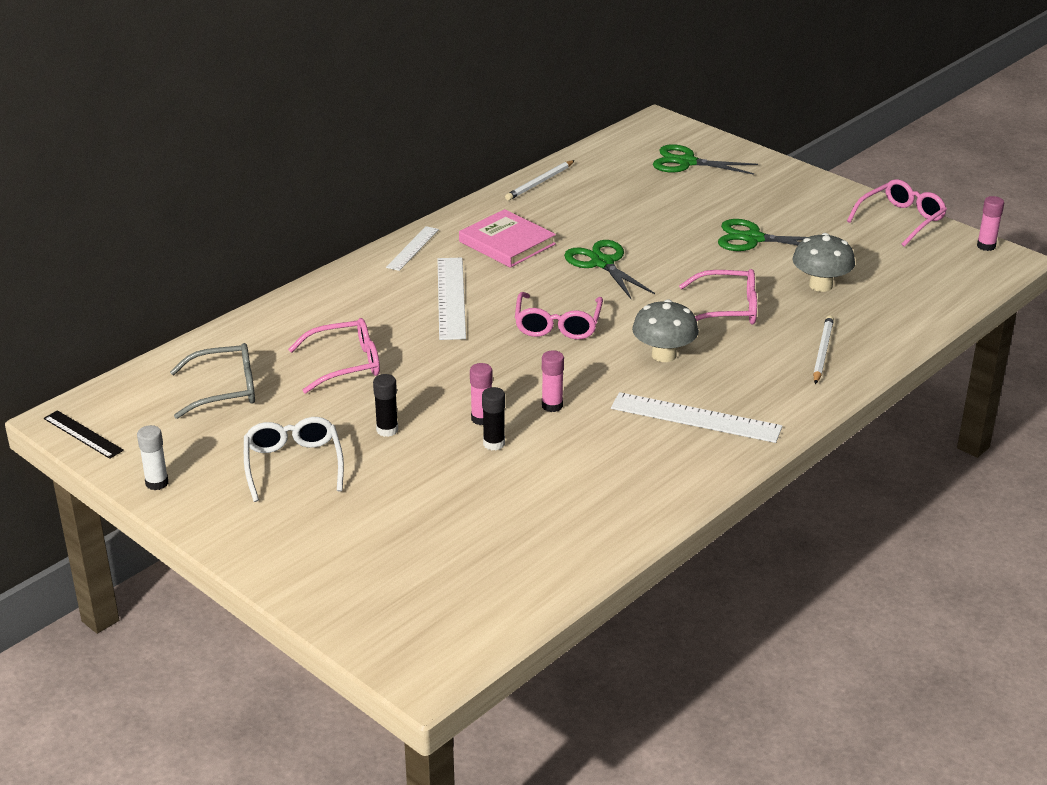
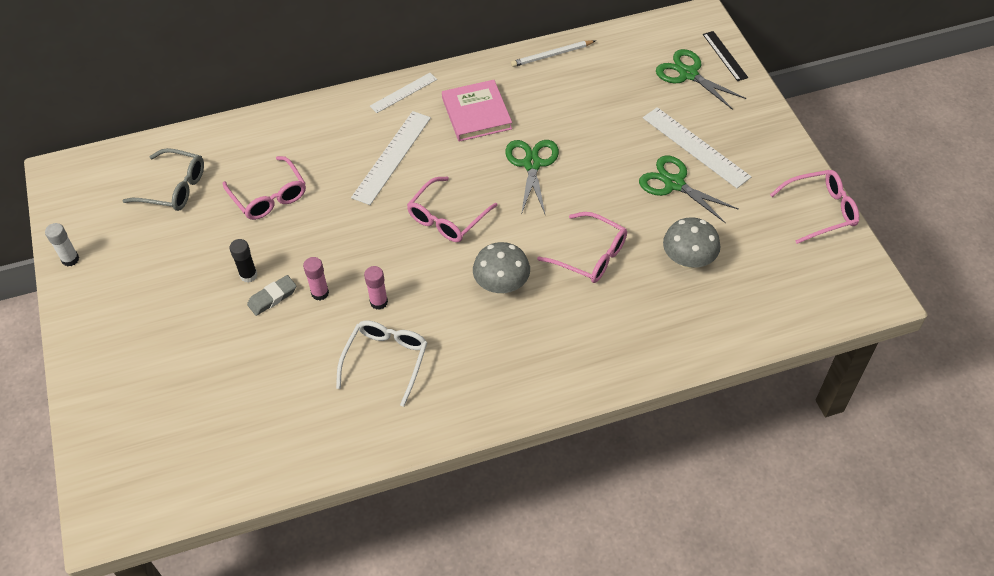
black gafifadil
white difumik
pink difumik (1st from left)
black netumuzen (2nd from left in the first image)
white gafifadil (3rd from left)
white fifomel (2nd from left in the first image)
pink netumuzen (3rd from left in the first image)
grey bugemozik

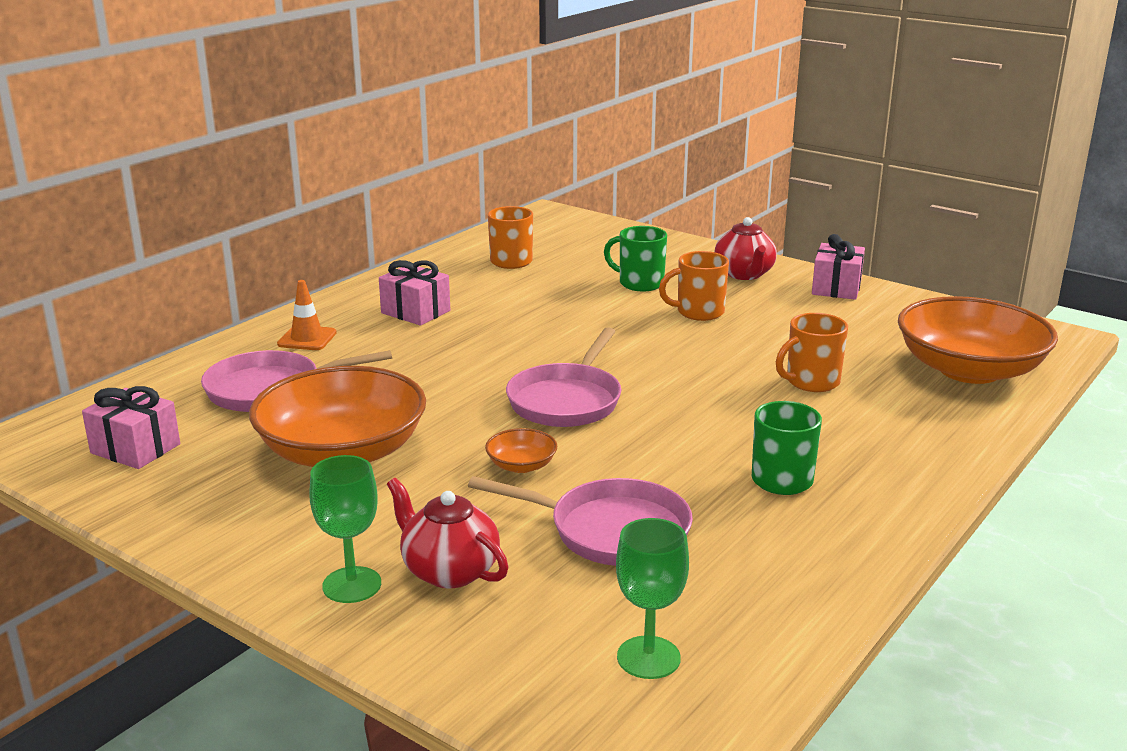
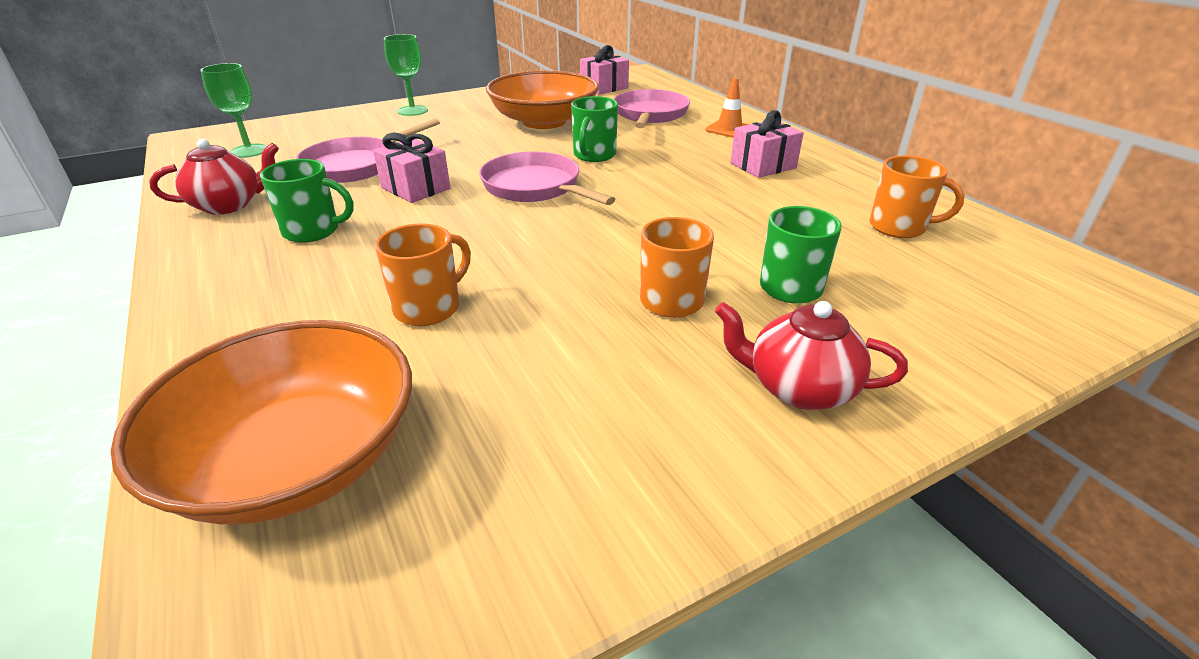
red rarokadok (1st from left)
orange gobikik (2nd from left in the first image)
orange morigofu (1st from left)
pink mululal (1st from left)
green morigofu (2nd from left)

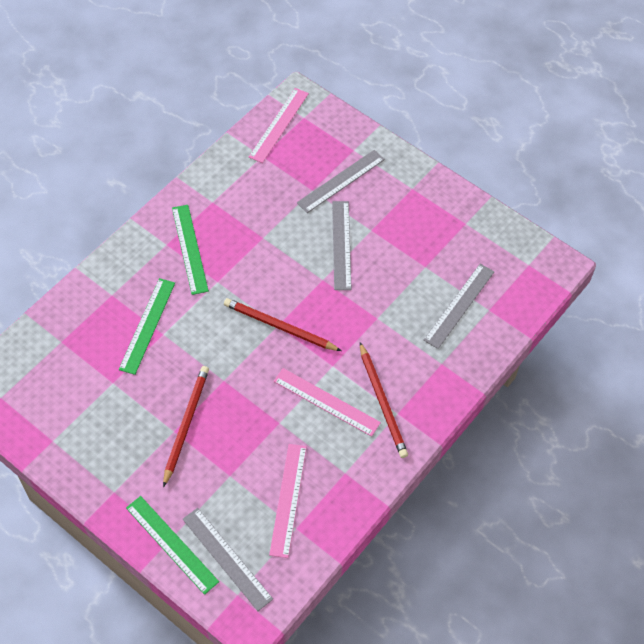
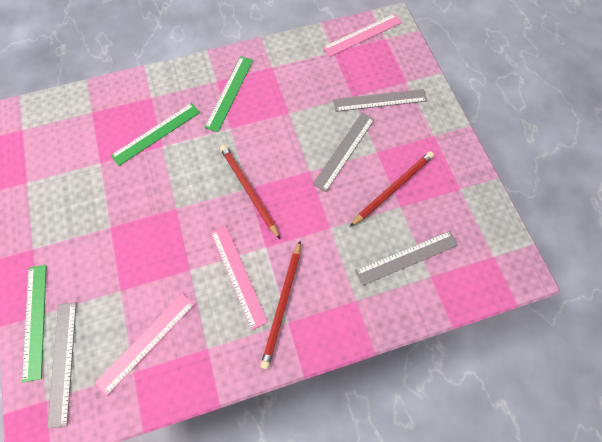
red fifomel (3rd from left)

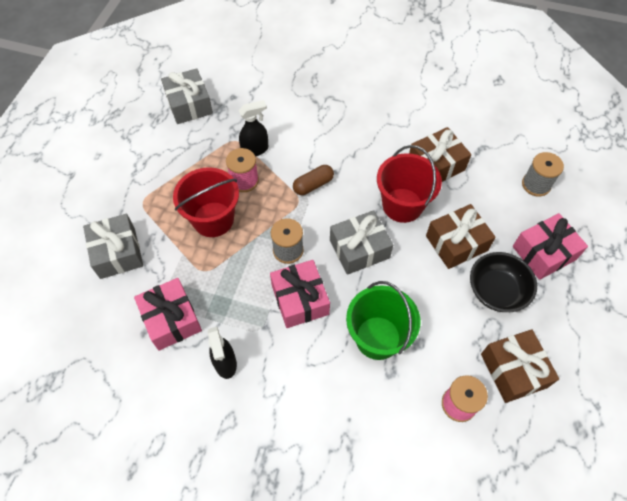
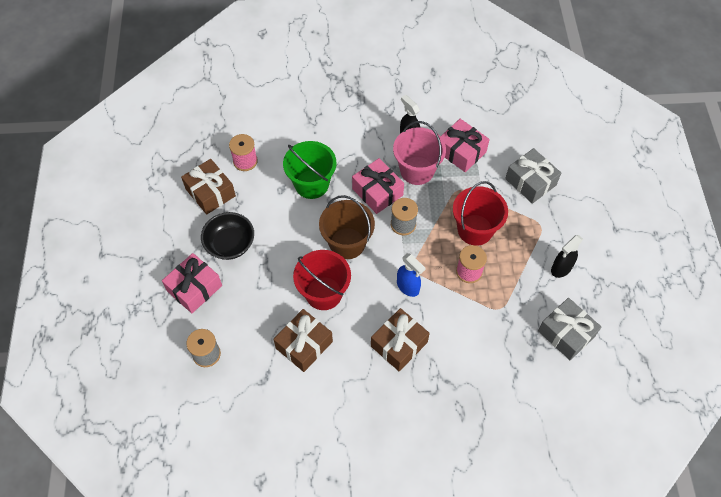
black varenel (2nd from left)
blue varenel
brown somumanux
brown mululal (3rd from left)
pink somumanux

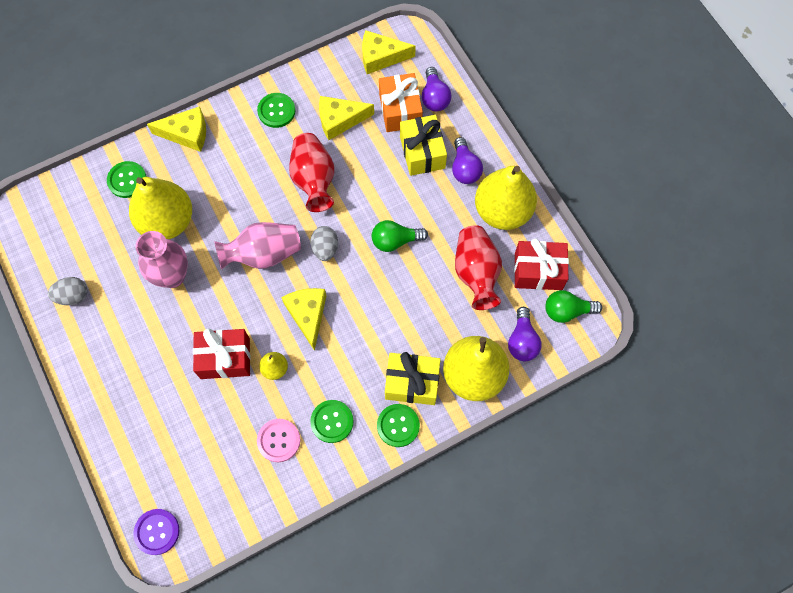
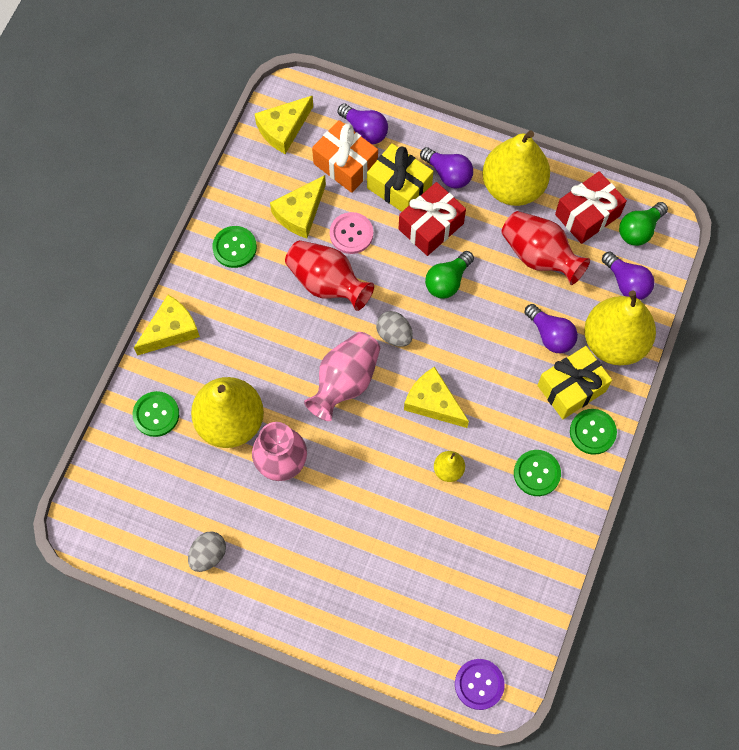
red mululal (1st from left)
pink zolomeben
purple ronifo (3rd from left)

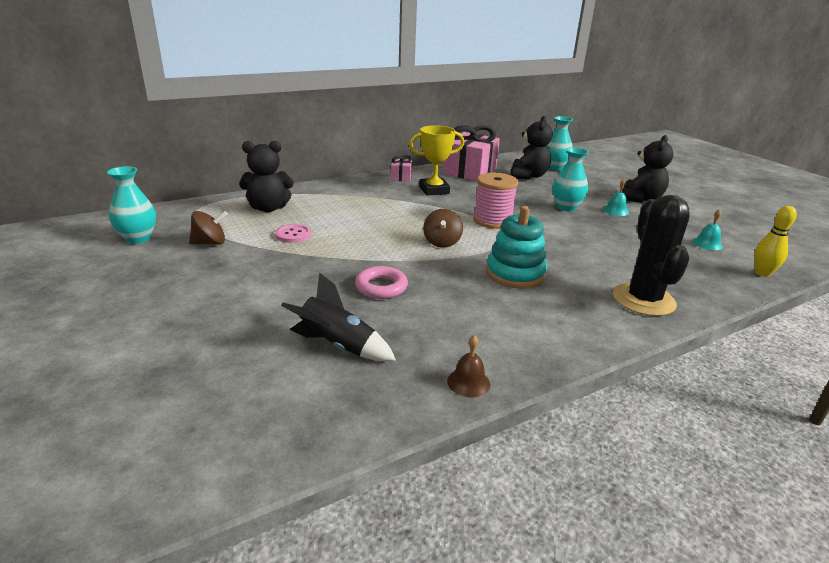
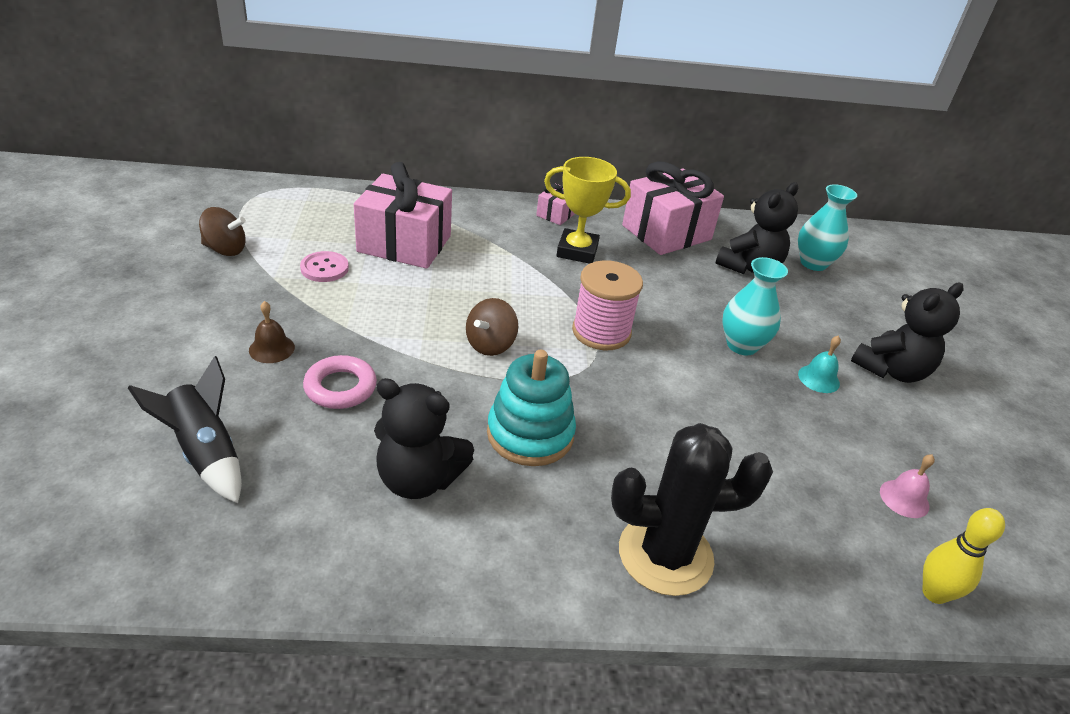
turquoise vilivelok (1st from left in the first image)
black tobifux (1st from left)
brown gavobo
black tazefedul
pink gavobo
pink mululal (1st from left)

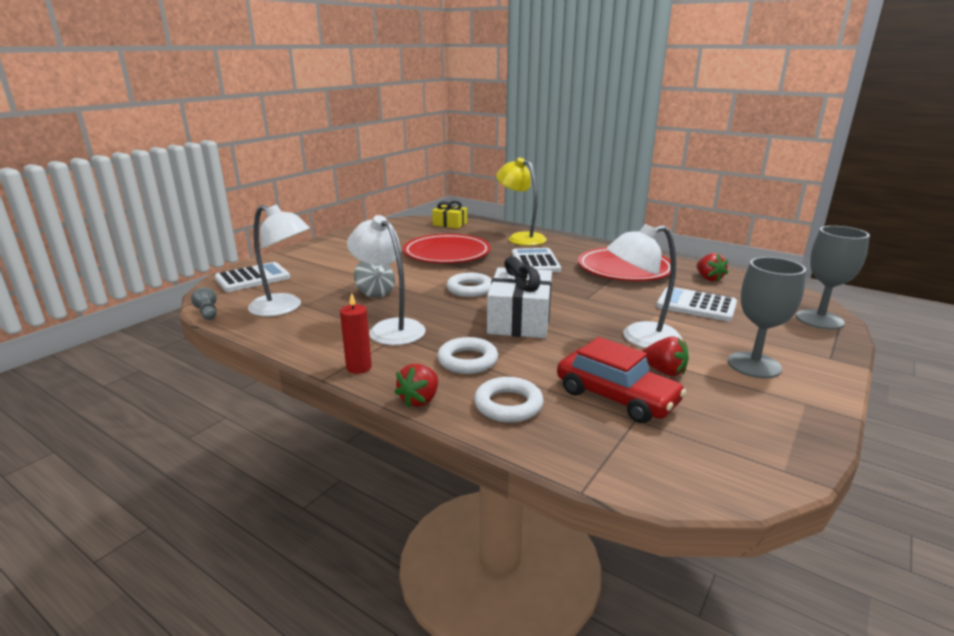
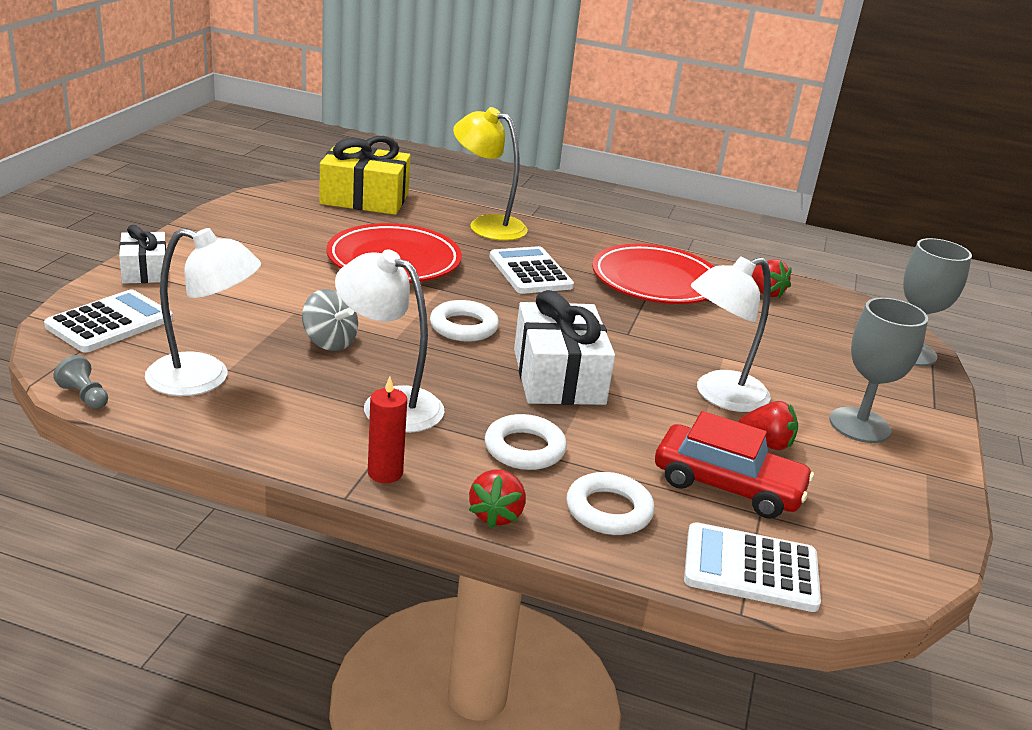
yellow mululal
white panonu (3rd from left)
white mululal (1st from left)

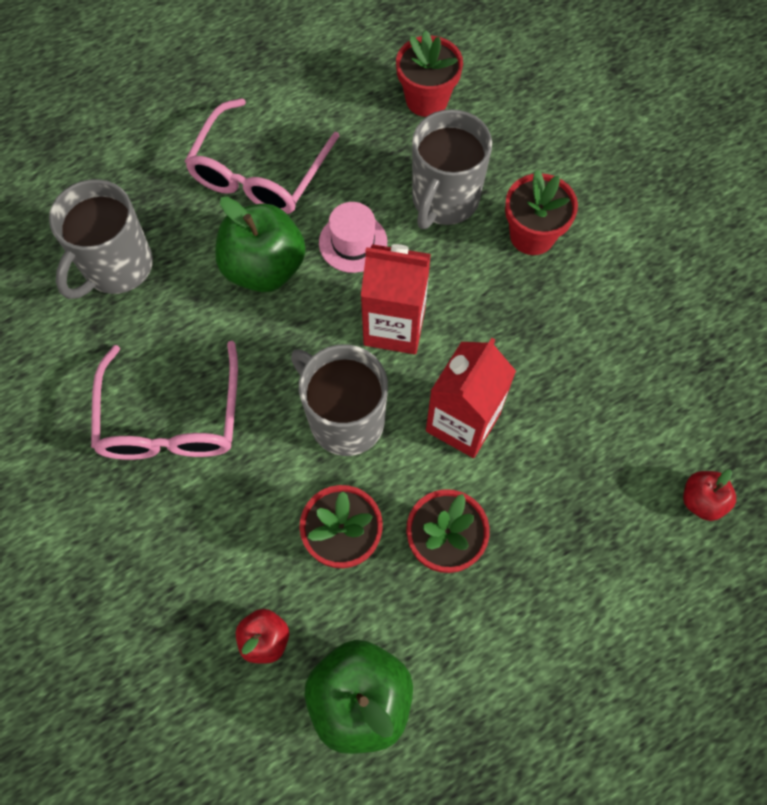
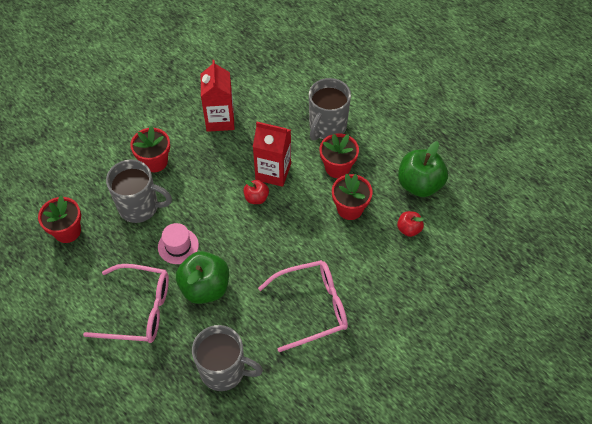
grey morigofu (3rd from left)
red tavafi (1st from left)
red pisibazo (1st from left)

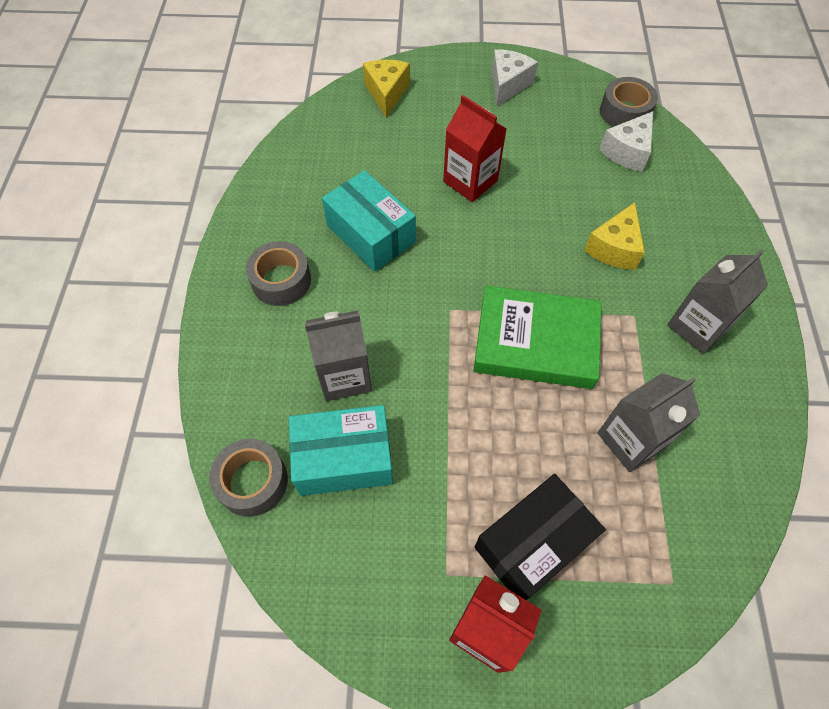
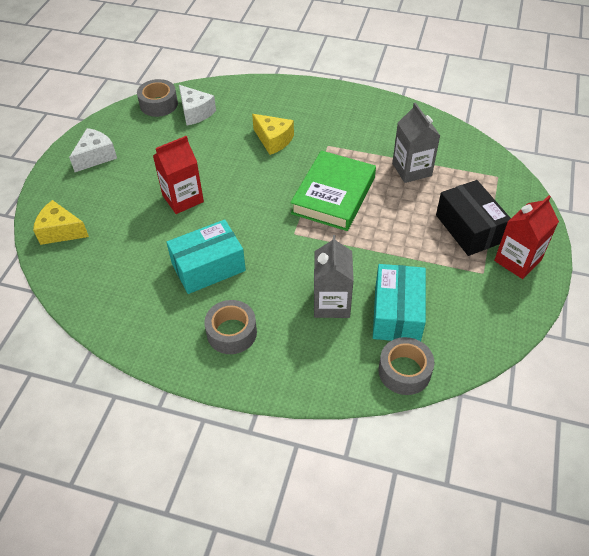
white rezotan (1st from left)
grey tavafi (3rd from left in the first image)

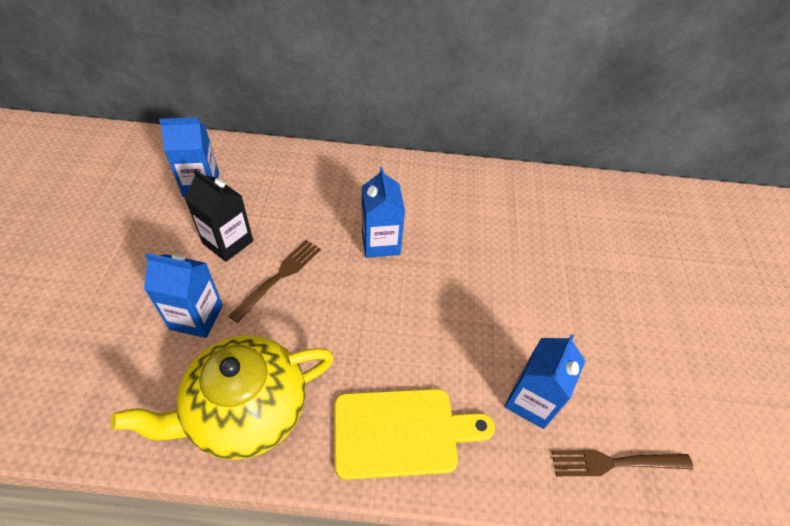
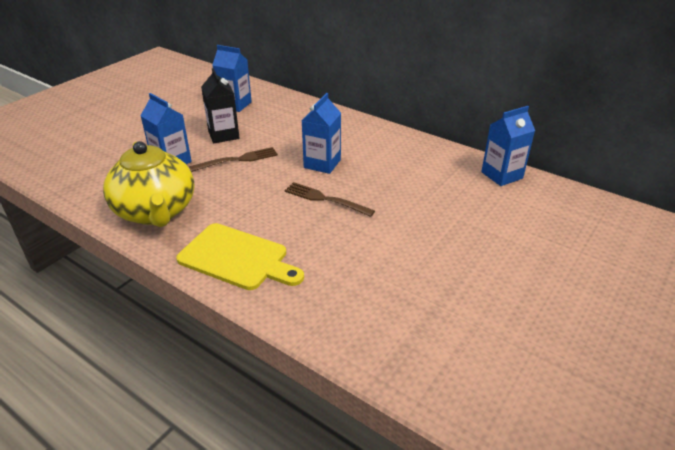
yellow rarokadok
blue tavafi (4th from left)
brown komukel (2nd from left)

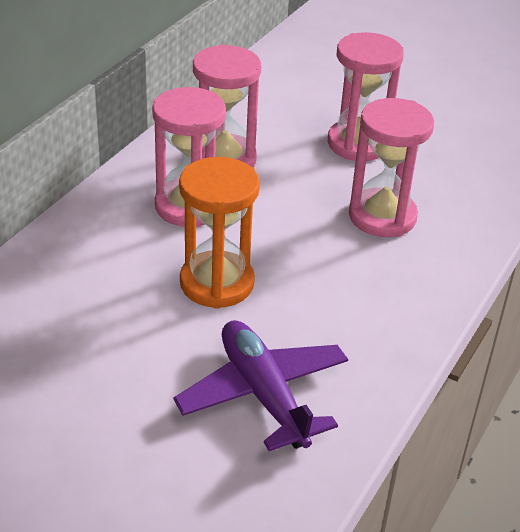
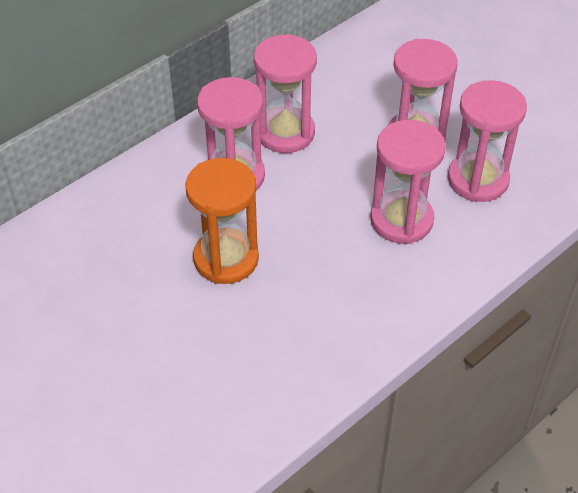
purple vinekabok
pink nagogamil (5th from left)

